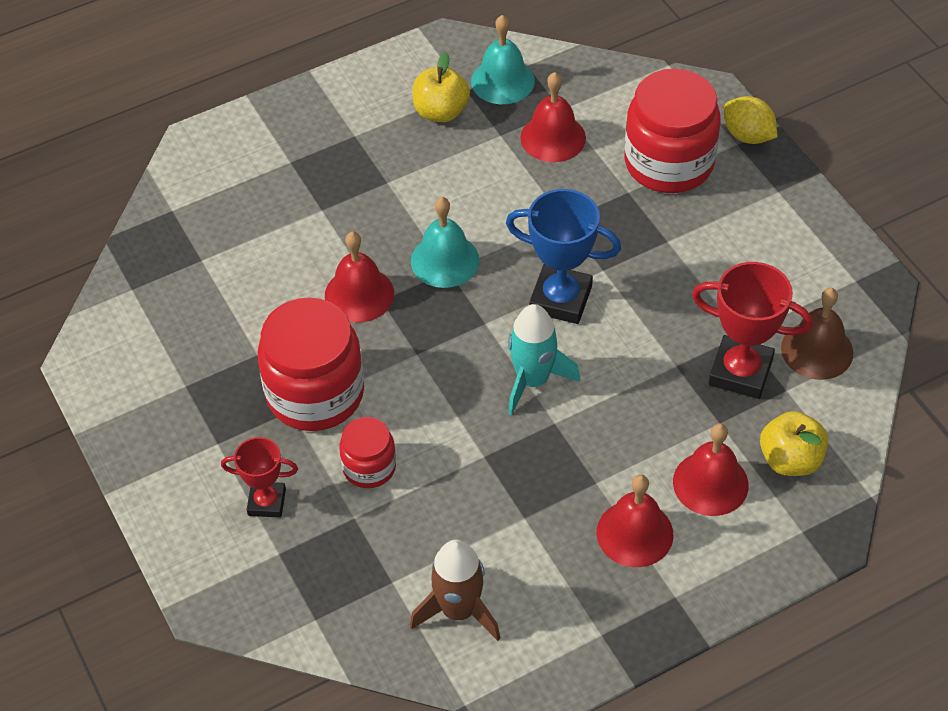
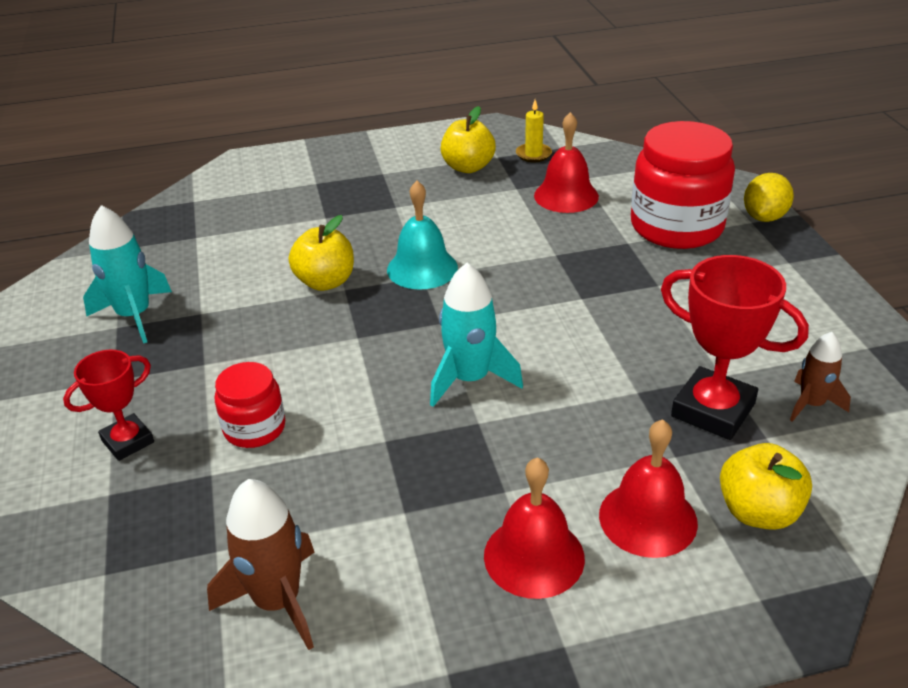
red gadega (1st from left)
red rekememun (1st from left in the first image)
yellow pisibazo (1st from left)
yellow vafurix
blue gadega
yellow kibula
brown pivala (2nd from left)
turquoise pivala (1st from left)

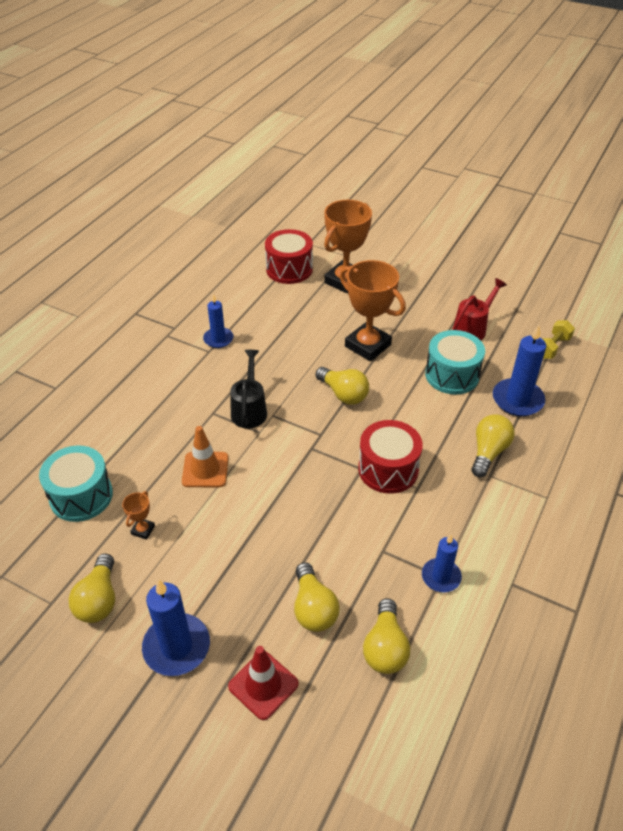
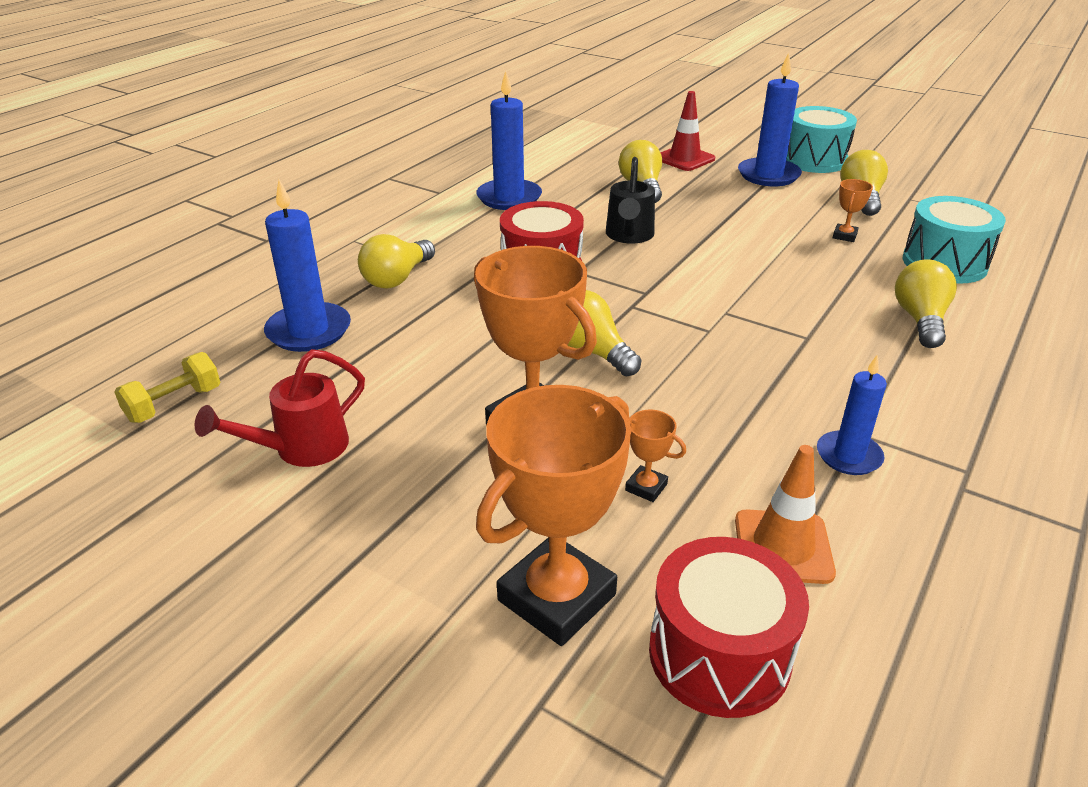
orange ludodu
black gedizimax
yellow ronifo (5th from left)
blue vafurix (2nd from left)
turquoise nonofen (1st from left)
orange gadega (3rd from left)

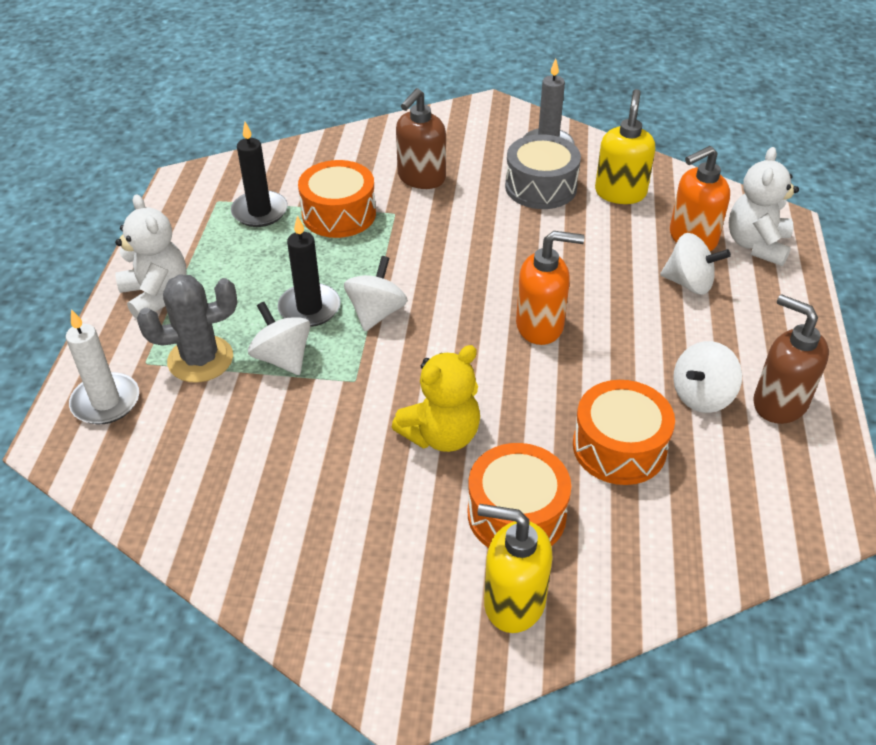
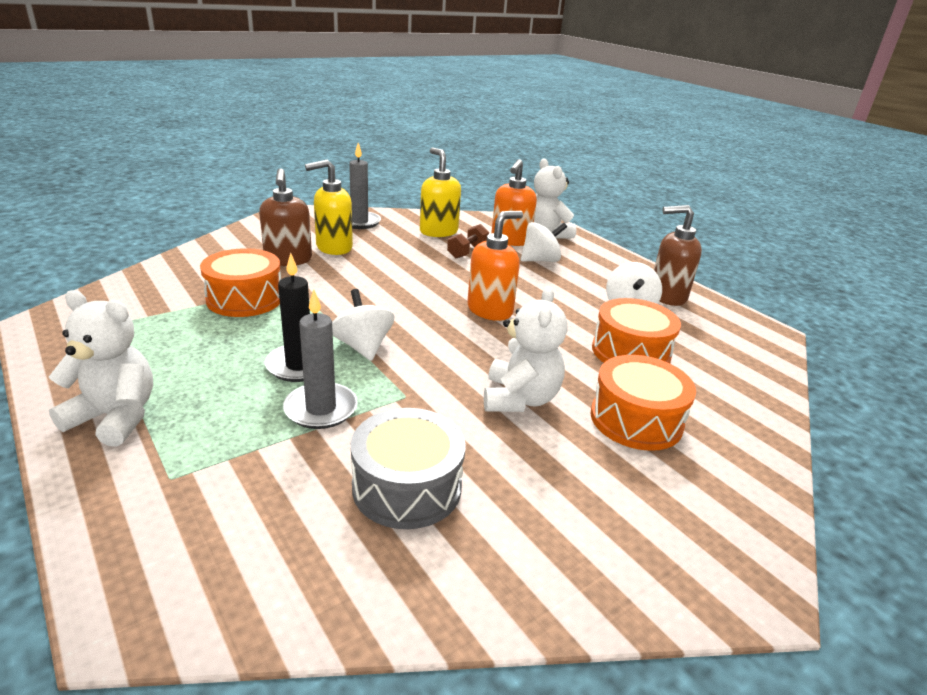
white vafurix
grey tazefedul
black vafurix (1st from left in the first image)
grey vafurix (1st from left)
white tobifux (2nd from left)
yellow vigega (1st from left)
grey nonofen
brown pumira

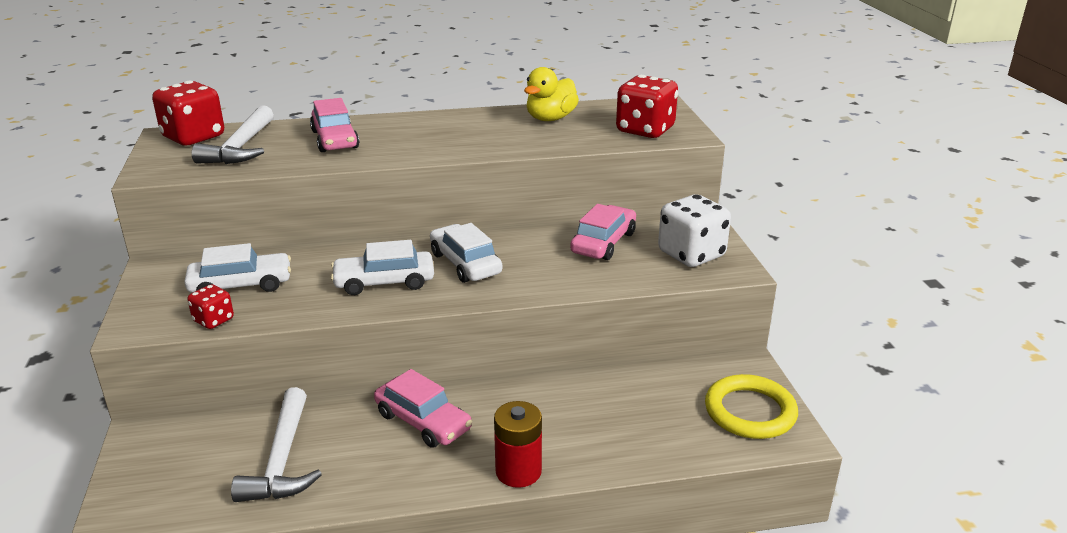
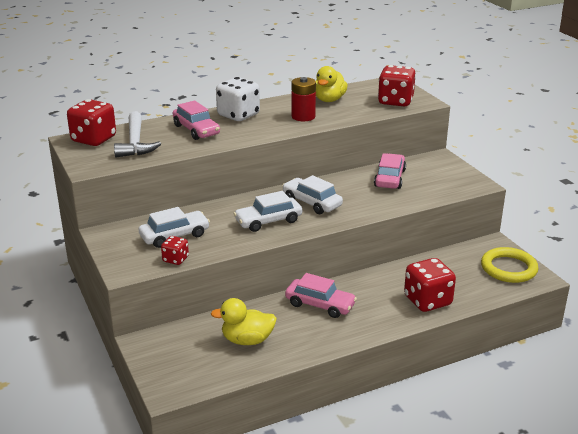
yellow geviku (1st from left)
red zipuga
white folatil
red folatil (4th from left)

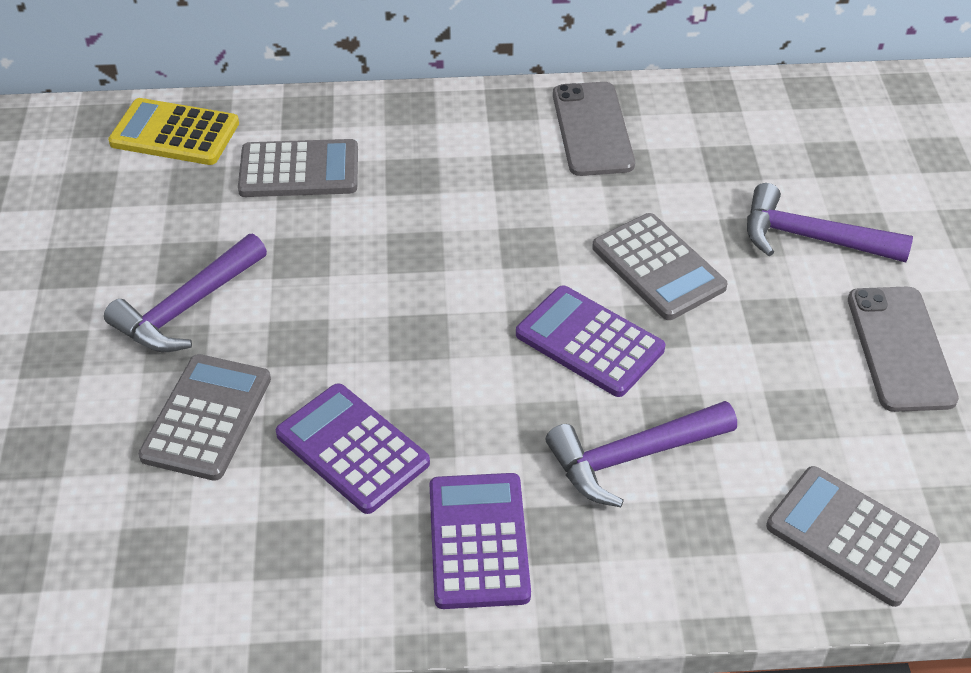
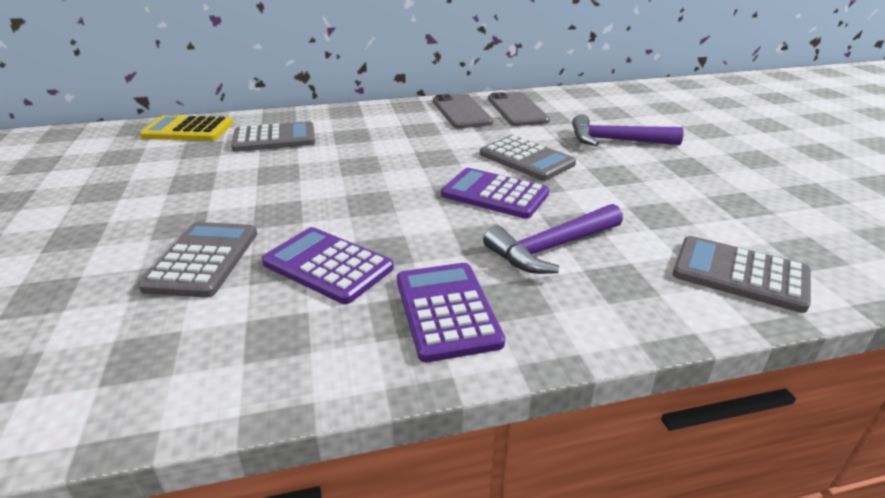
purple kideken (1st from left in the first image)
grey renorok (2nd from left)

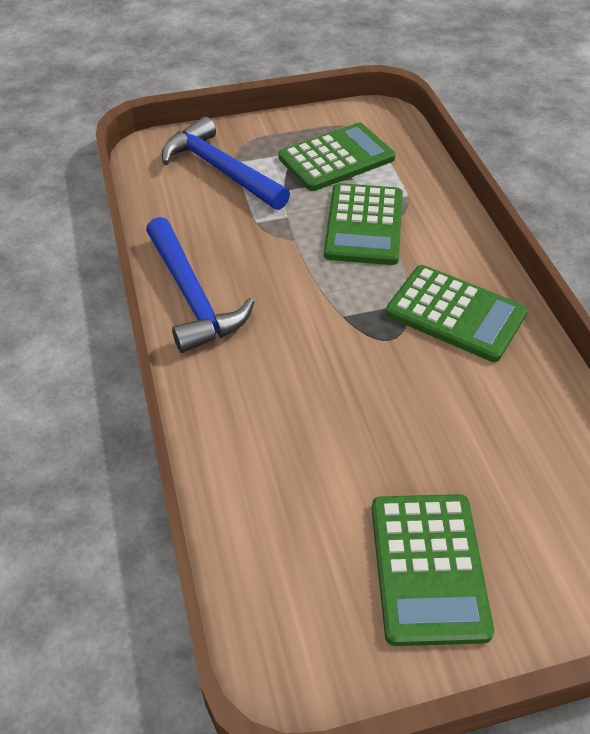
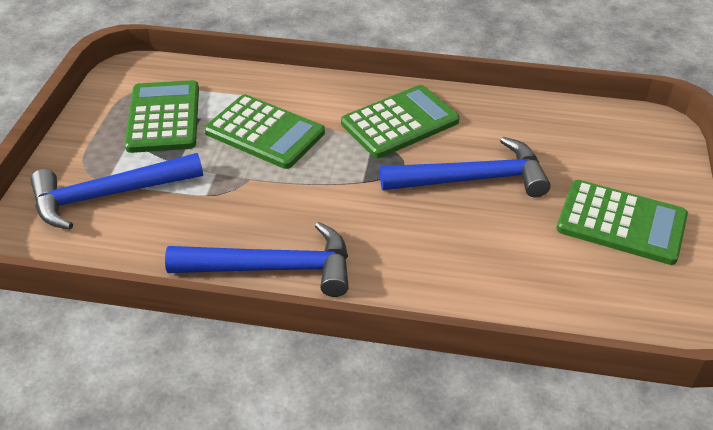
blue kideken (3rd from left)

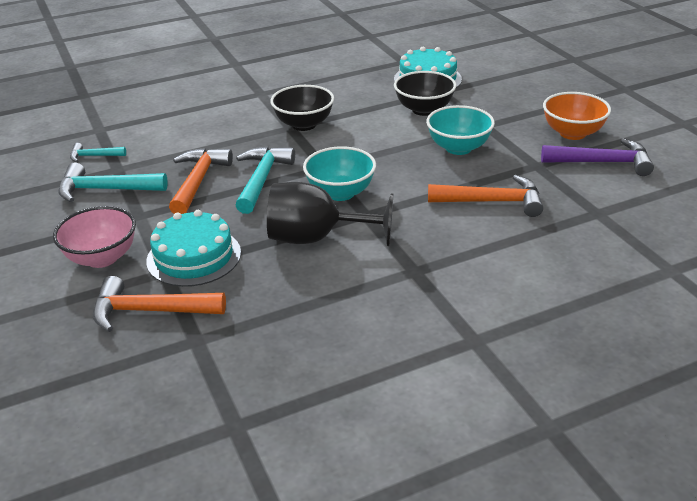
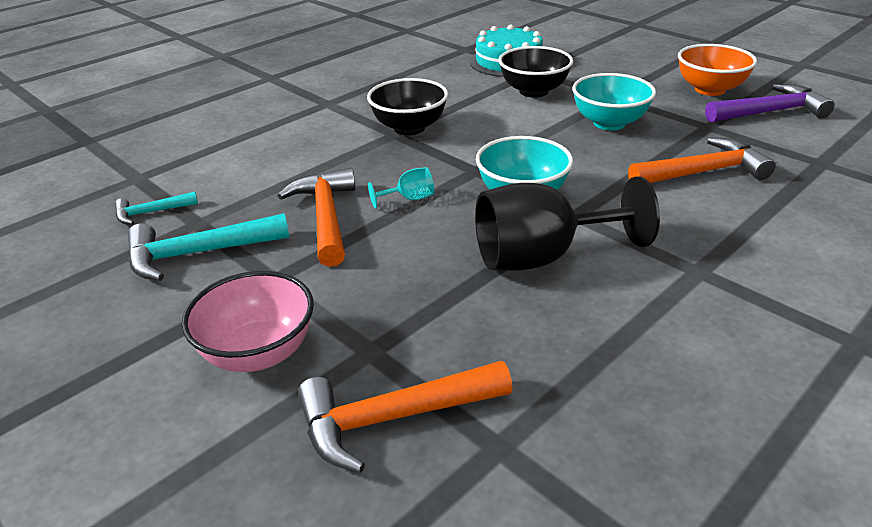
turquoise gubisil (1st from left in the first image)
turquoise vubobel

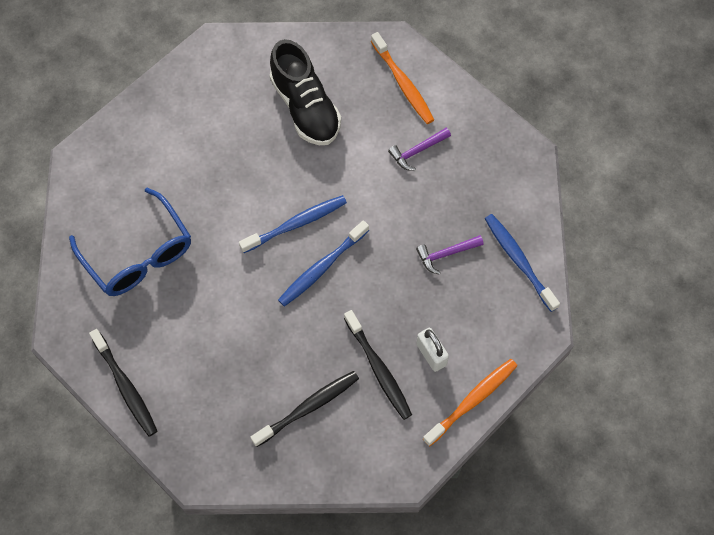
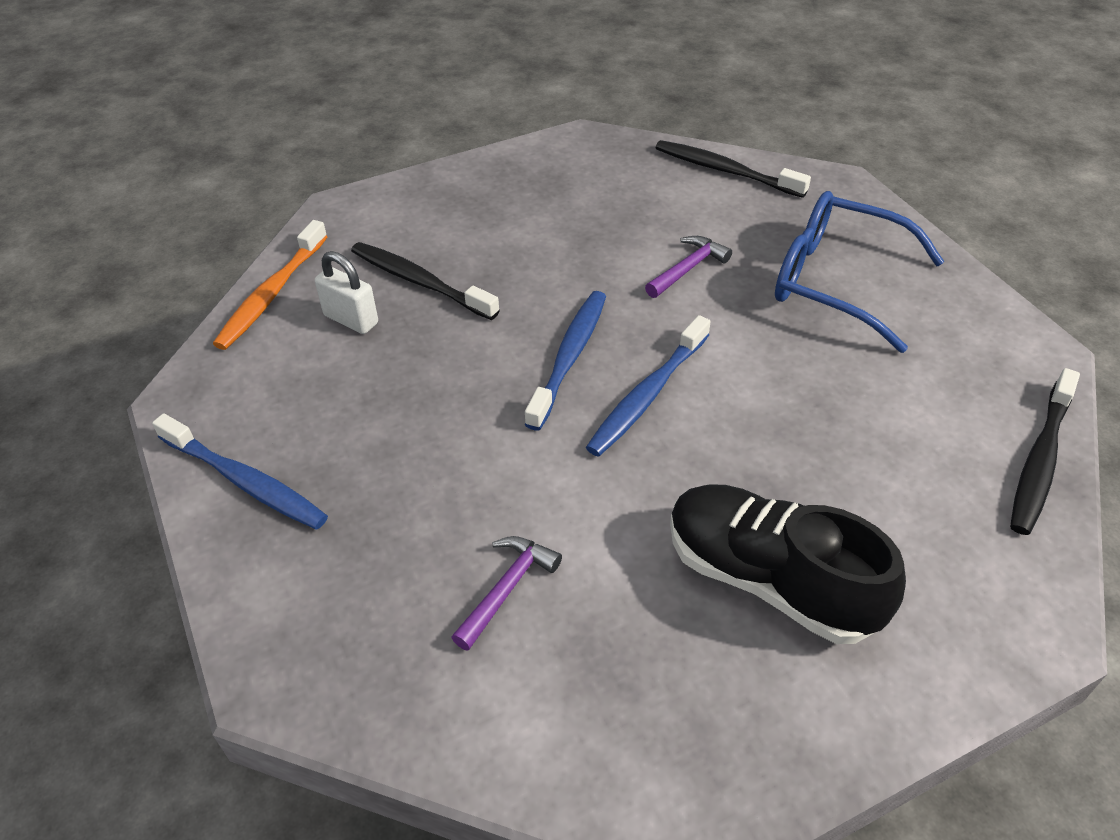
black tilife (3rd from left)
orange tilife (1st from left in the first image)
purple kideken (2nd from left)

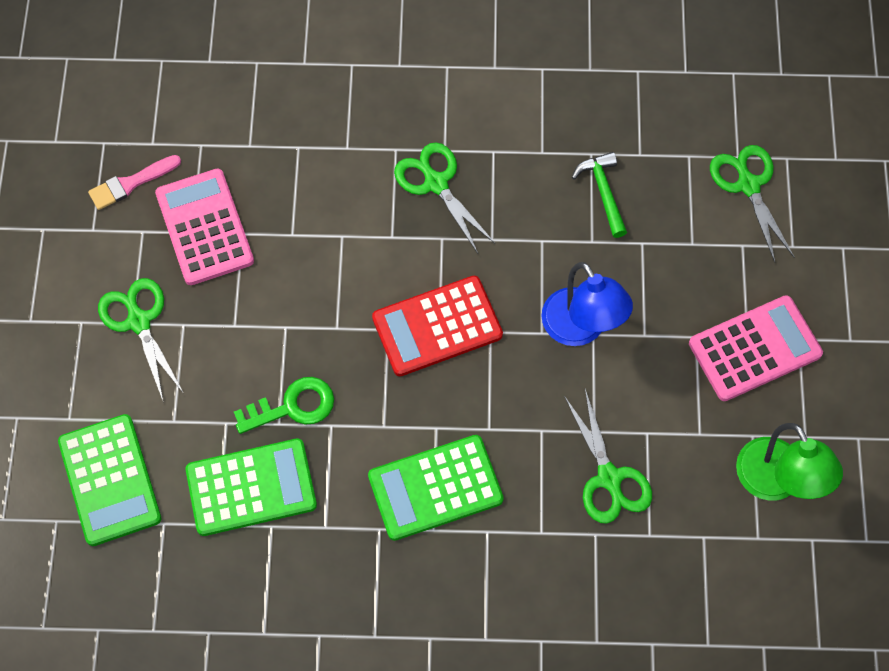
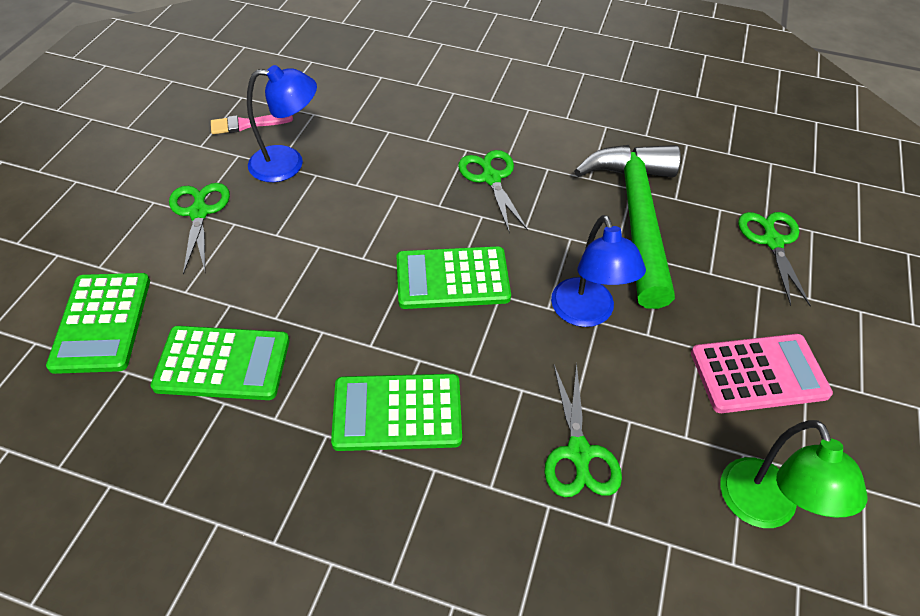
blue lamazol (1st from left)
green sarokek
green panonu (4th from left)
green kideken

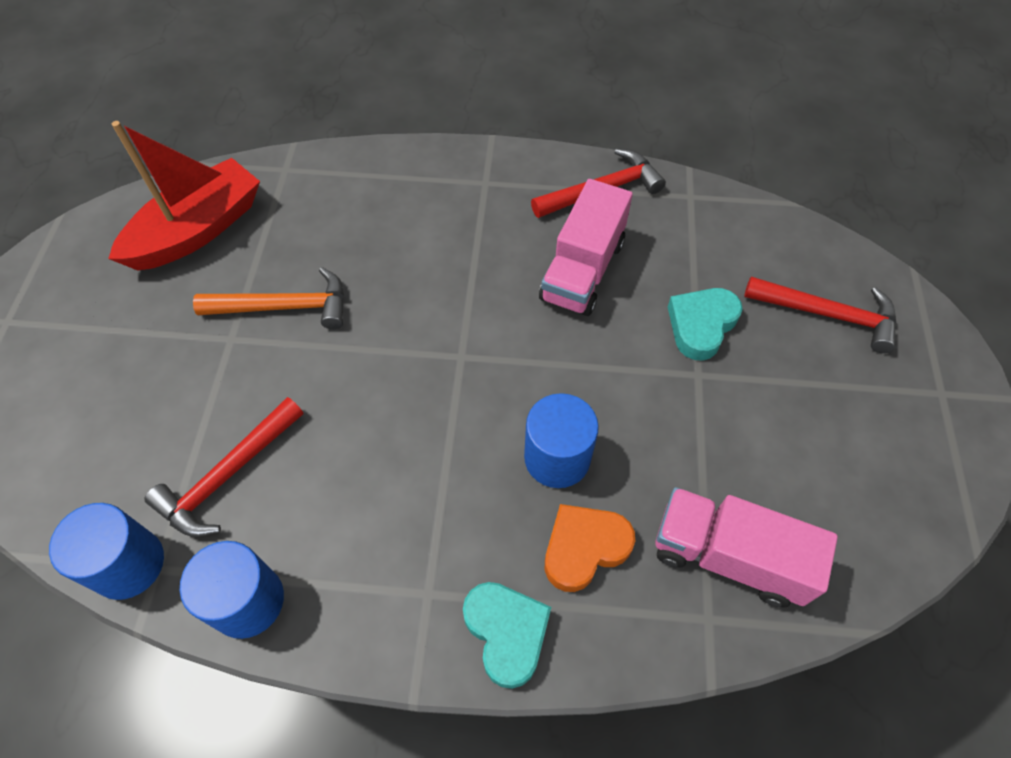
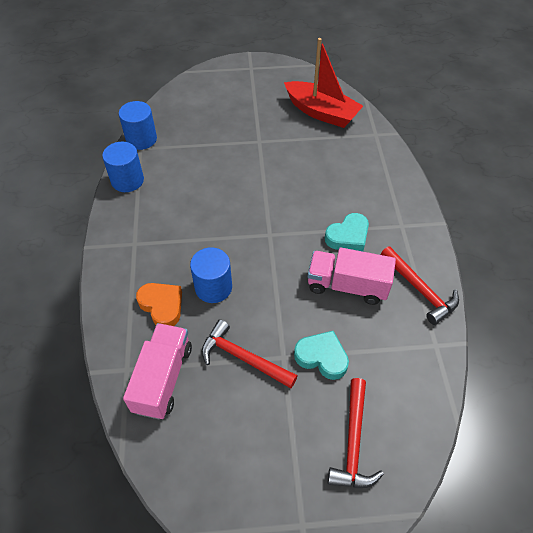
red kideken (1st from left)
orange kideken
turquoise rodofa (2nd from left)

